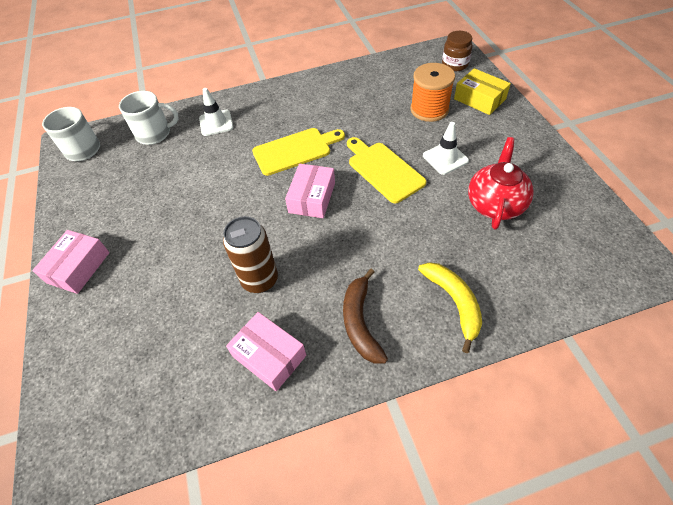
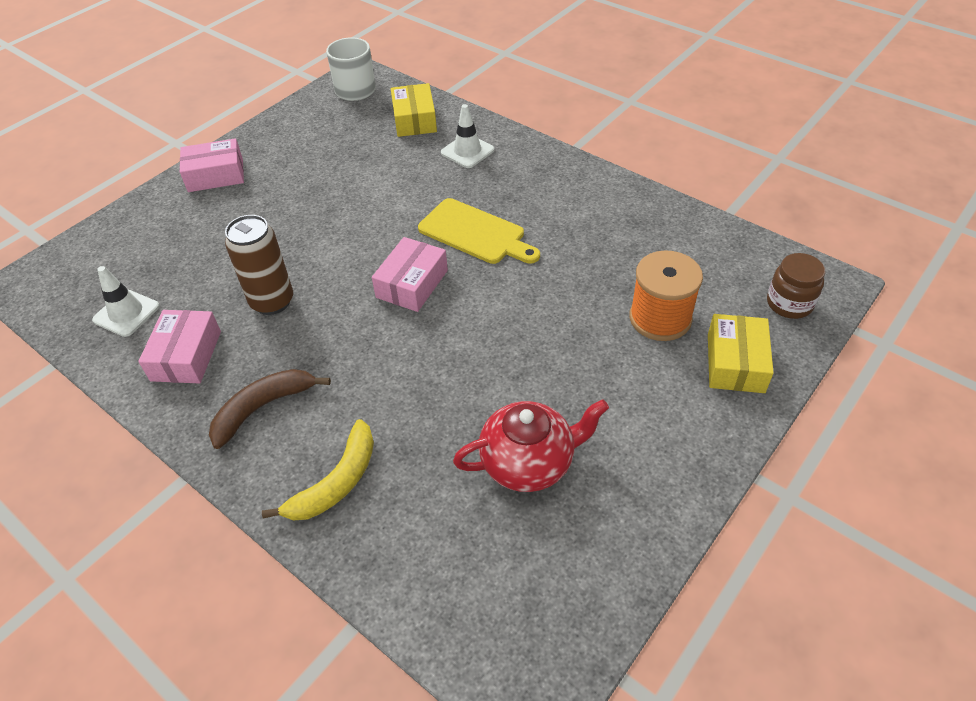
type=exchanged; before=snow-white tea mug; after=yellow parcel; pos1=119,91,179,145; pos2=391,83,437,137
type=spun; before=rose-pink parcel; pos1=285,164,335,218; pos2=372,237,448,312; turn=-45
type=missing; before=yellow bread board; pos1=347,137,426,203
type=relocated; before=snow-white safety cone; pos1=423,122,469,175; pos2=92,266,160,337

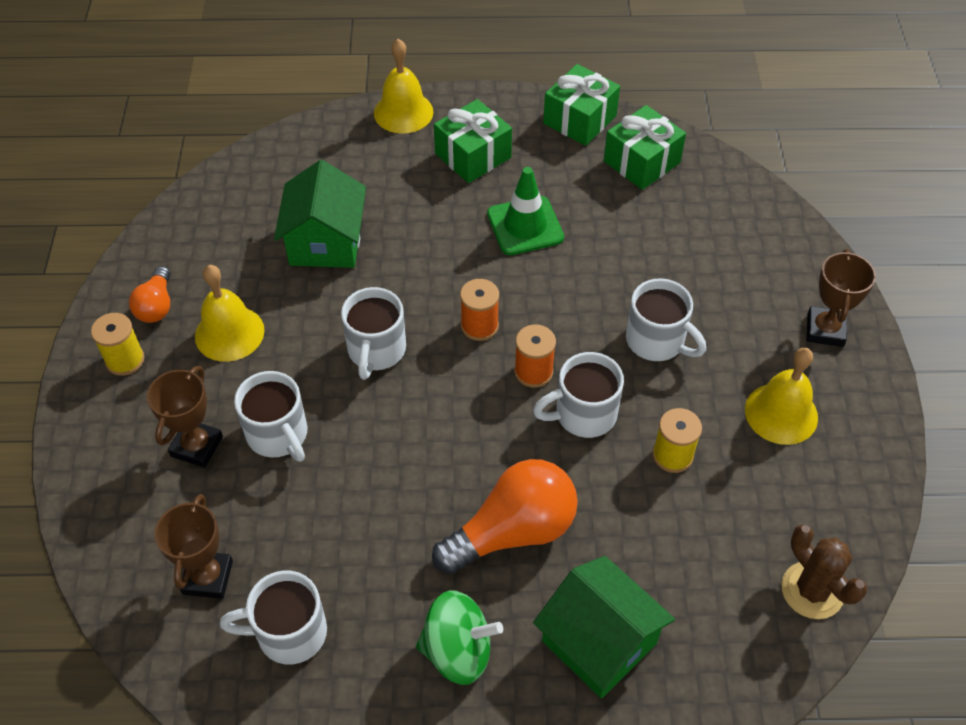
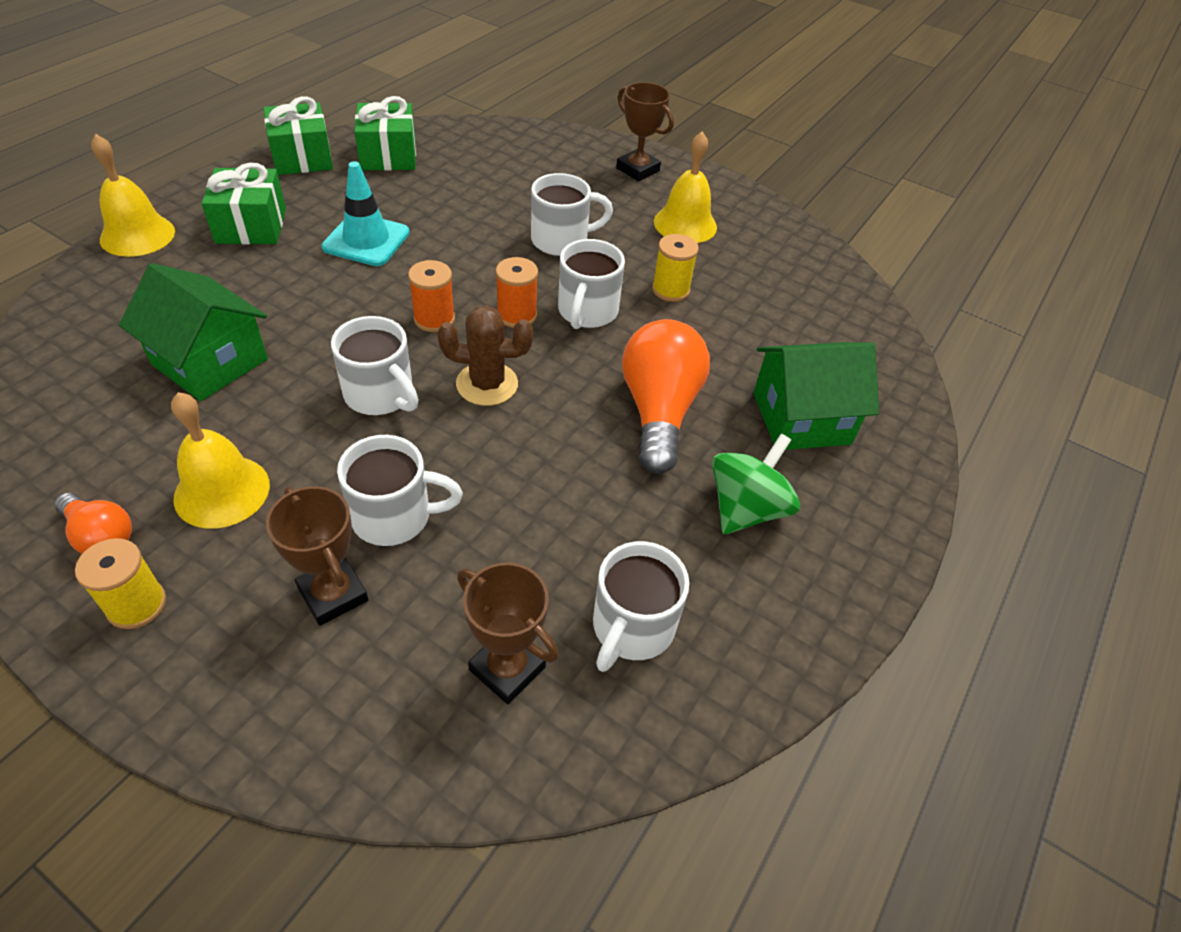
type=colour; before=leaf-green safety cone; after=aqua safety cone; pos1=487,167,564,255; pos2=321,161,410,266
type=relocated; before=brown cactus; pos1=782,525,868,619; pos2=437,305,533,406

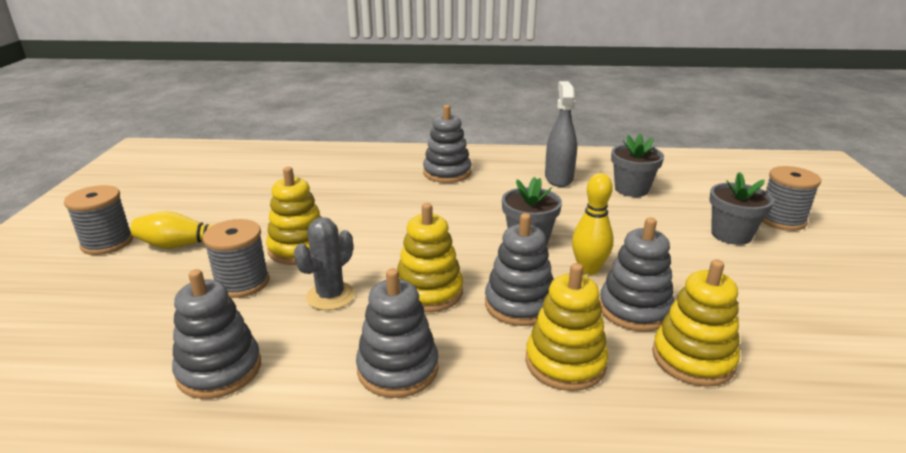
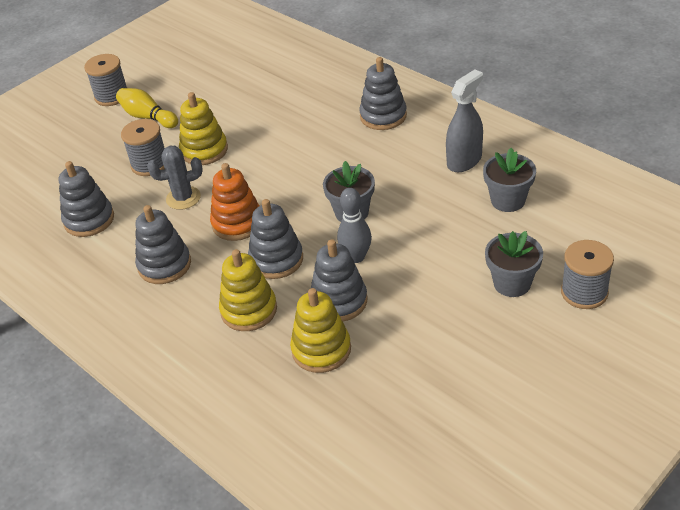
type=colour; before=yellow ring stacker; after=bright orange ring stacker; pos1=397,203,463,312; pos2=210,163,260,241
type=colour; before=yellow tenpin; after=gray tenpin; pos1=572,173,614,275; pos2=337,188,372,263

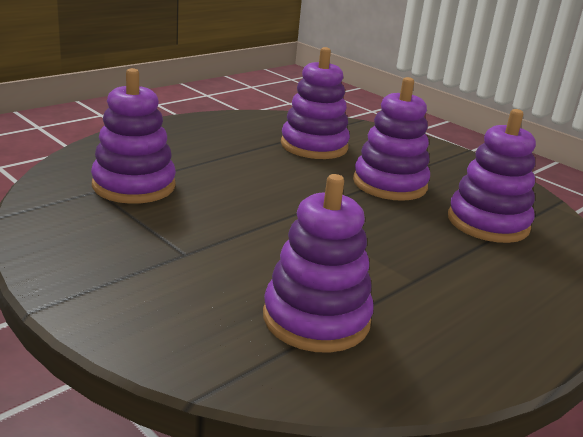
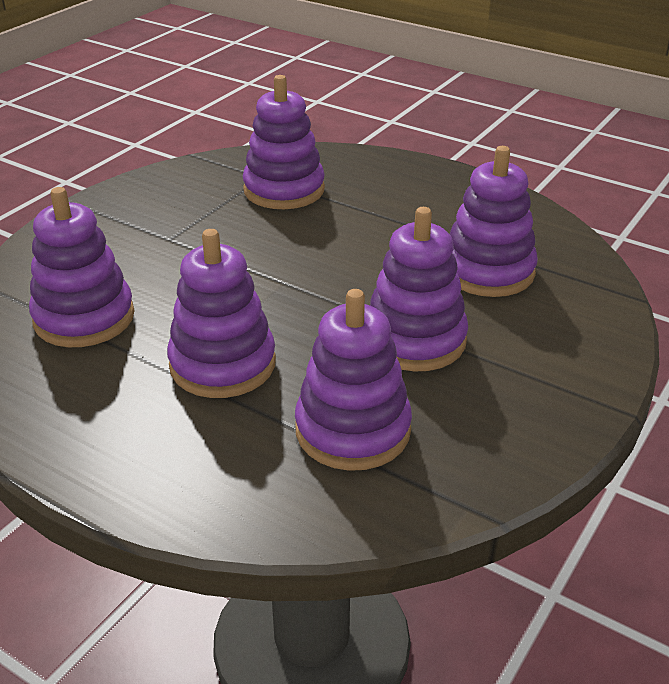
type=appeared; after=royal purple ring stacker; pos2=167,229,276,398

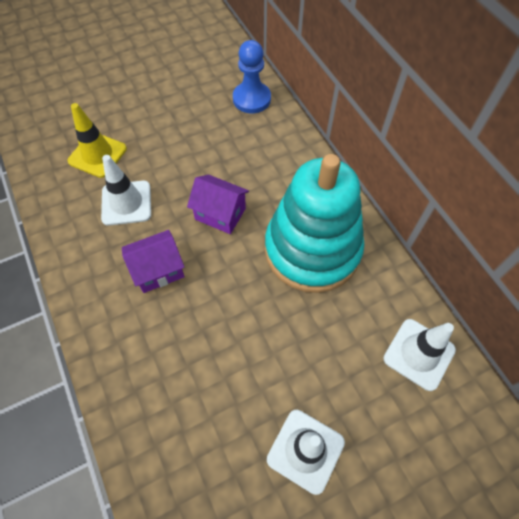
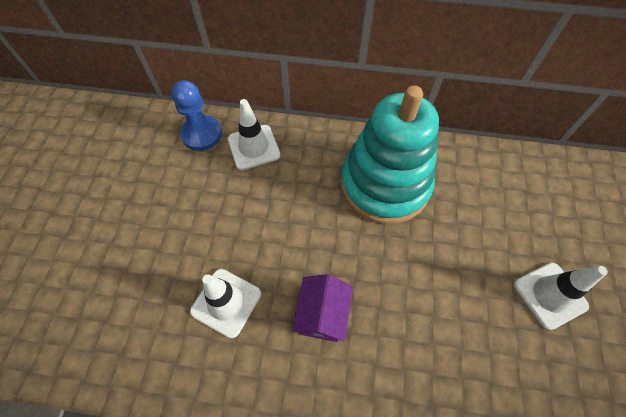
type=missing; before=yellow safety cone; pos1=67,103,127,178
type=missing; before=royal purple toy house; pos1=187,174,249,234
type=relocated; before=snow-white safety cone; pos1=383,319,456,391; pos2=228,99,280,170

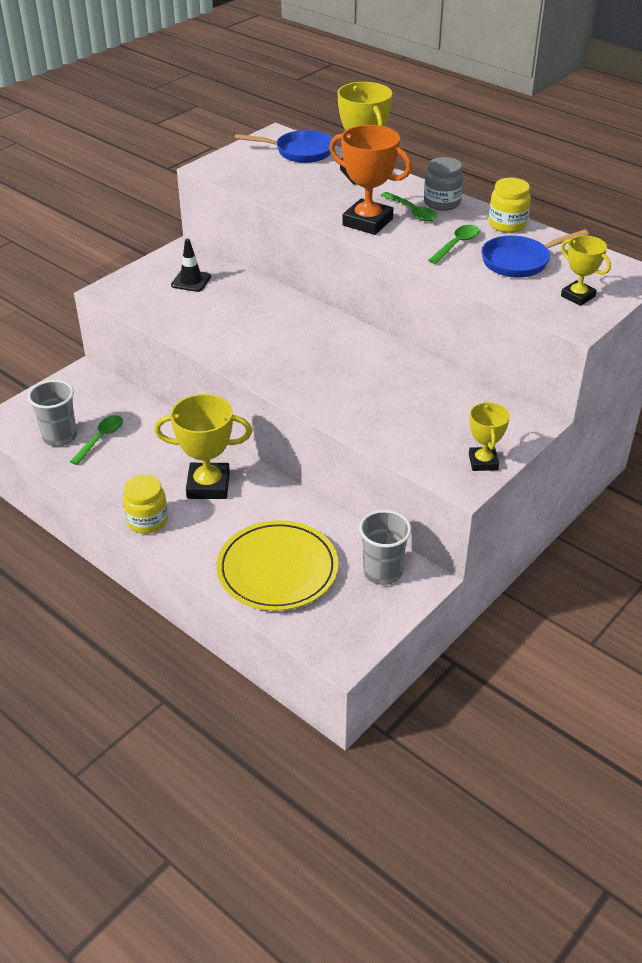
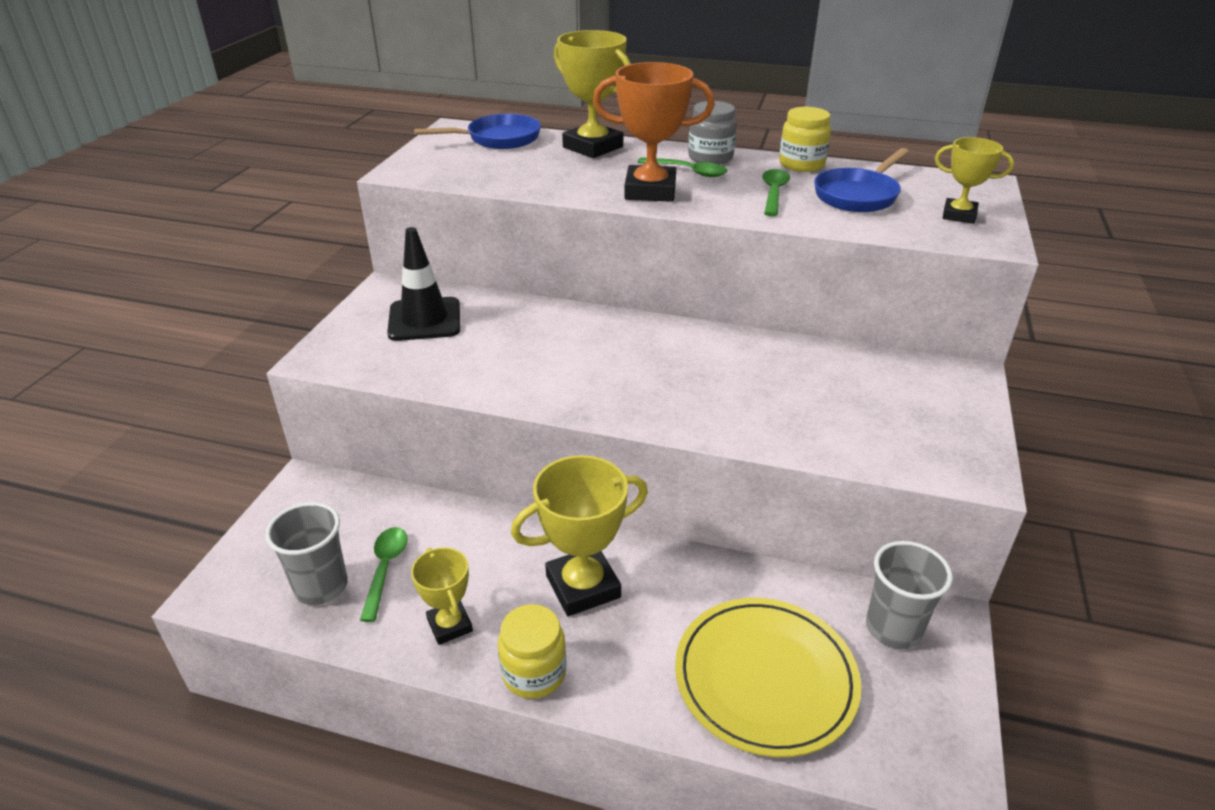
type=size; before=ebony safety cone; pos1=171,239,211,292; pos2=387,227,460,341; scale=1.55
type=relocated; before=yellow award cup; pos1=469,402,510,471; pos2=411,547,473,645

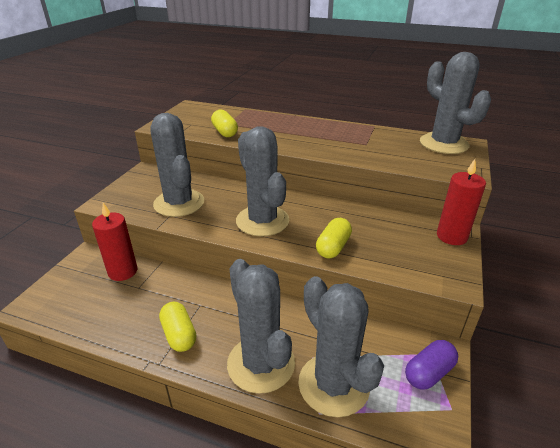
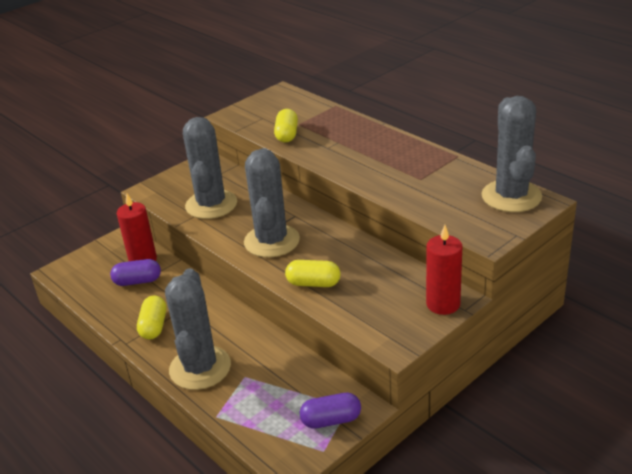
type=missing; before=gray cactus; pos1=298,276,384,417
type=spun; before=yellow capsule; pos1=316,218,352,259; pos2=285,260,340,287; turn=45
type=appeared; after=royal purple capsule; pos2=110,259,161,286

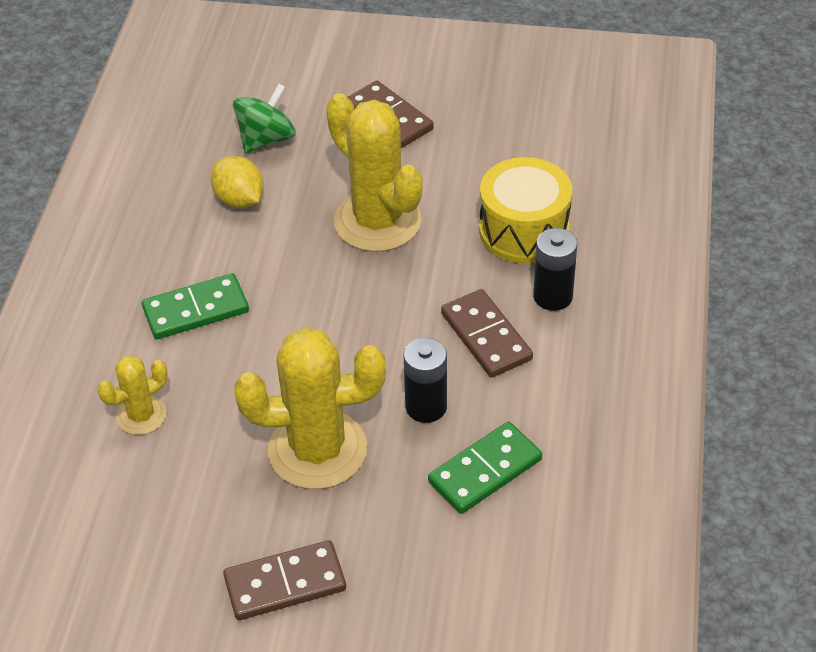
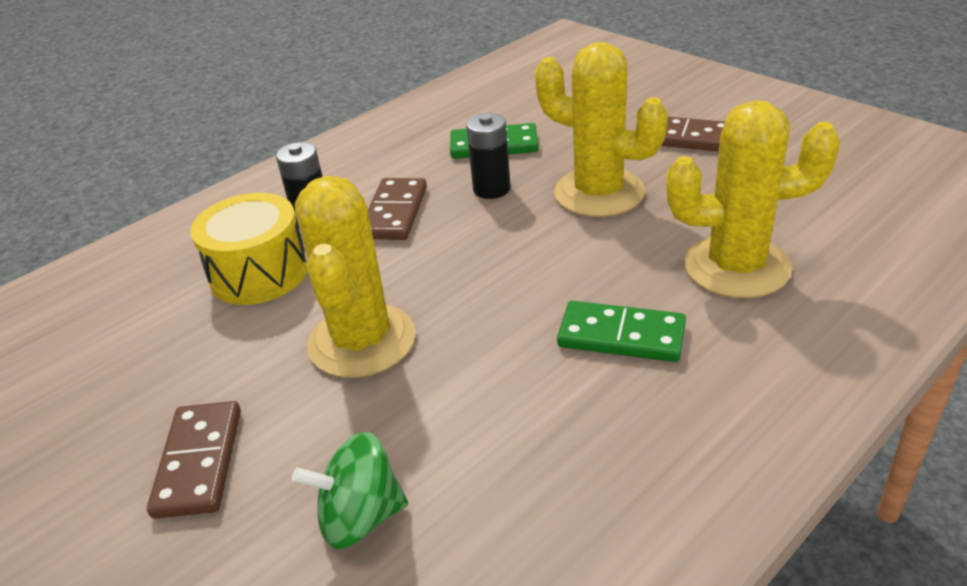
type=size; before=yellow cactus; pos1=97,355,168,435; pos2=666,100,840,298; scale=1.94
type=missing; before=yellow lemon; pos1=211,156,264,208

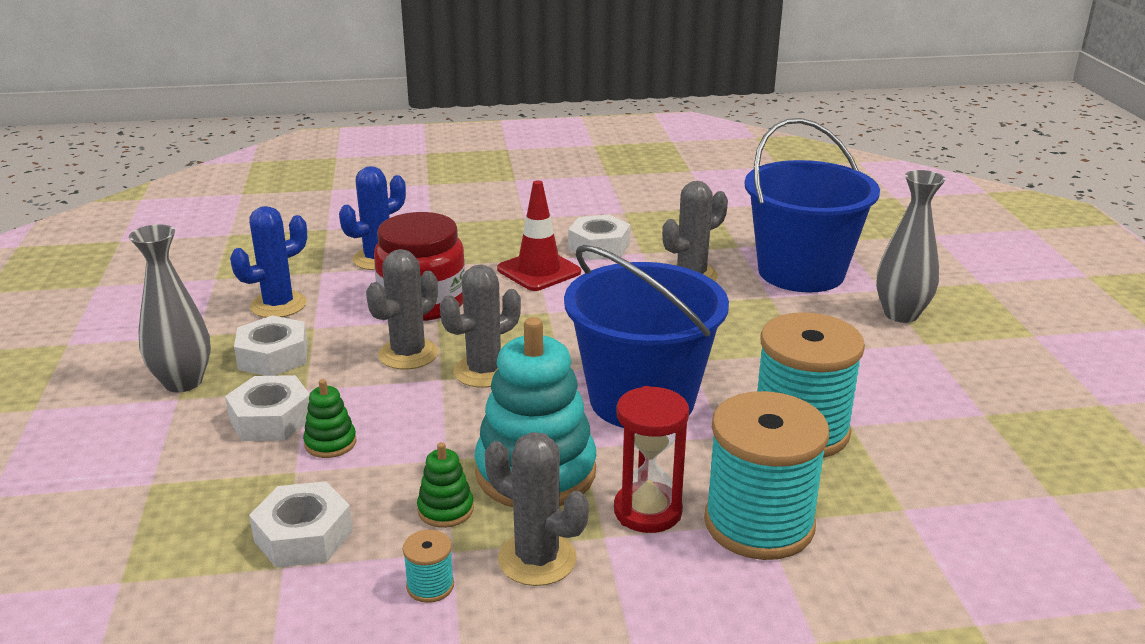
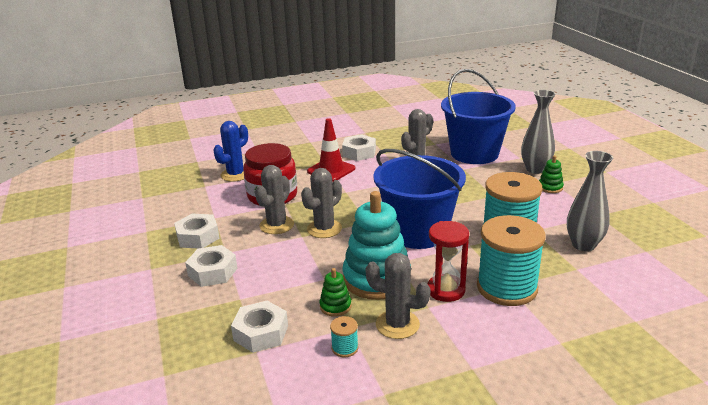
type=relocated; before=gray vase; pos1=129,224,211,392; pos2=567,151,613,251
type=missing; before=royal blue cactus; pos1=230,206,307,318
type=relocated; before=leaf-green ring stacker; pos1=303,379,356,458; pos2=539,155,564,193

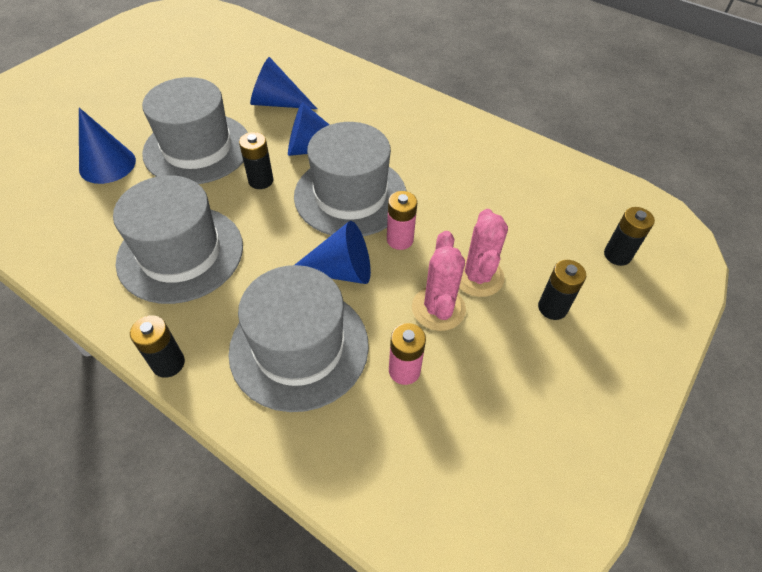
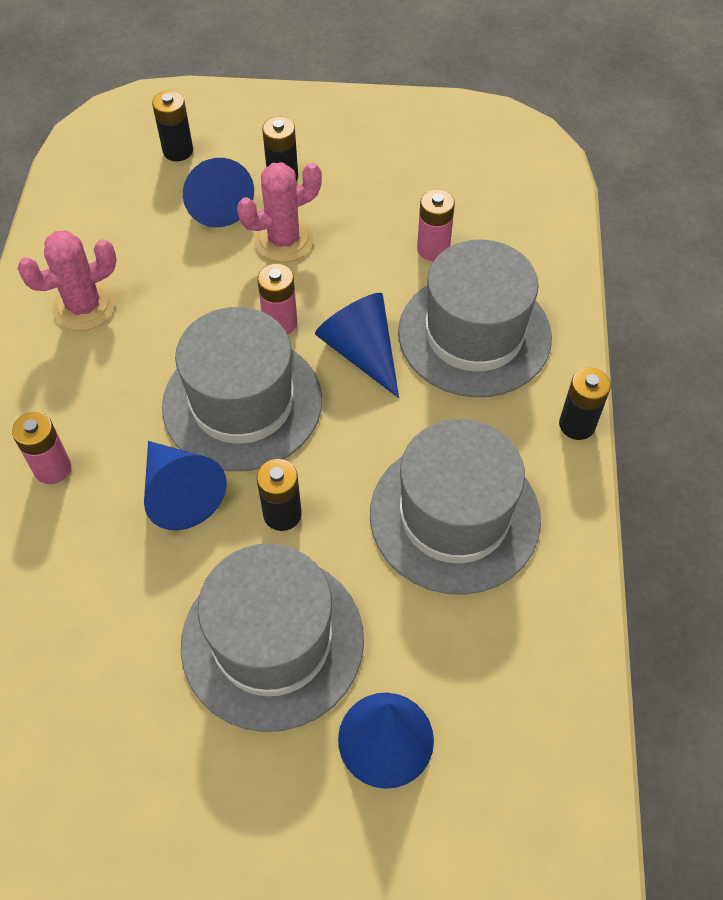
type=relocated; before=royal blue cone shape; pos1=250,57,317,109; pos2=183,158,254,227
type=relocated; before=rose-pink cactus; pos1=412,231,466,331; pos2=17,230,117,331
type=appeared; after=rose-pink battery; pos2=12,412,71,484

